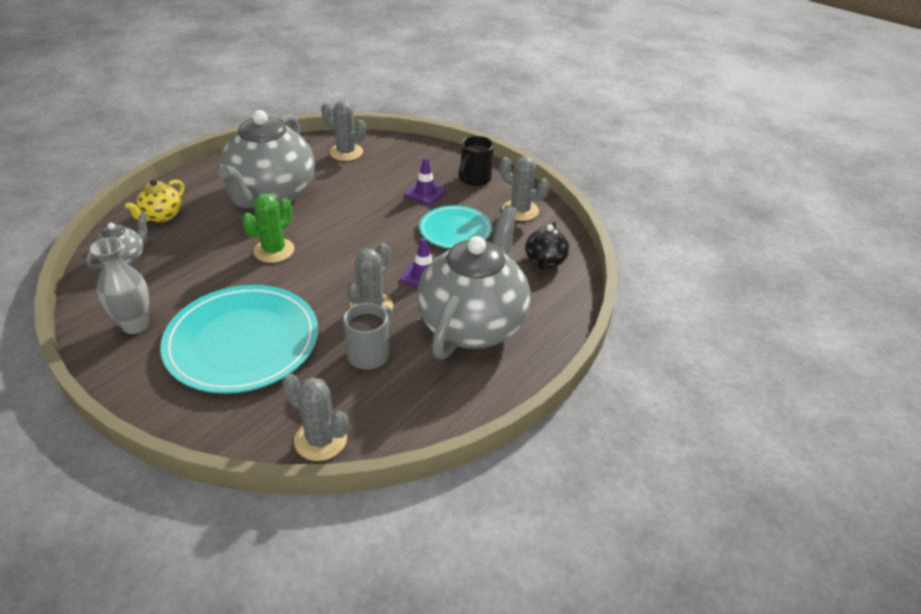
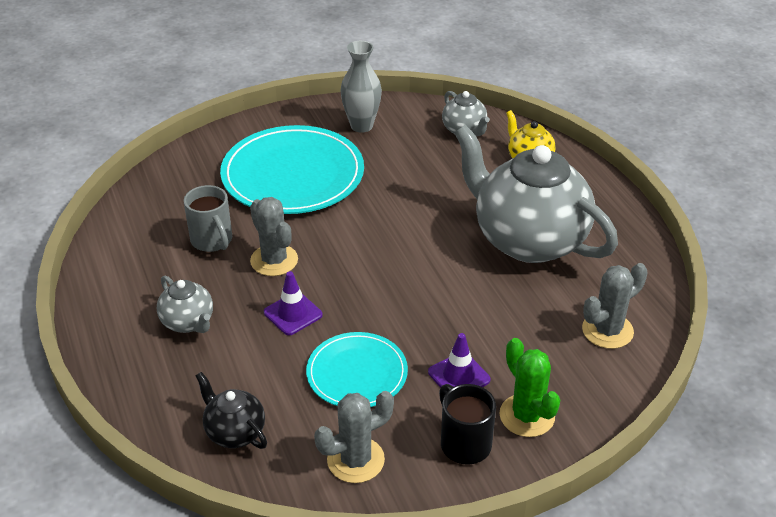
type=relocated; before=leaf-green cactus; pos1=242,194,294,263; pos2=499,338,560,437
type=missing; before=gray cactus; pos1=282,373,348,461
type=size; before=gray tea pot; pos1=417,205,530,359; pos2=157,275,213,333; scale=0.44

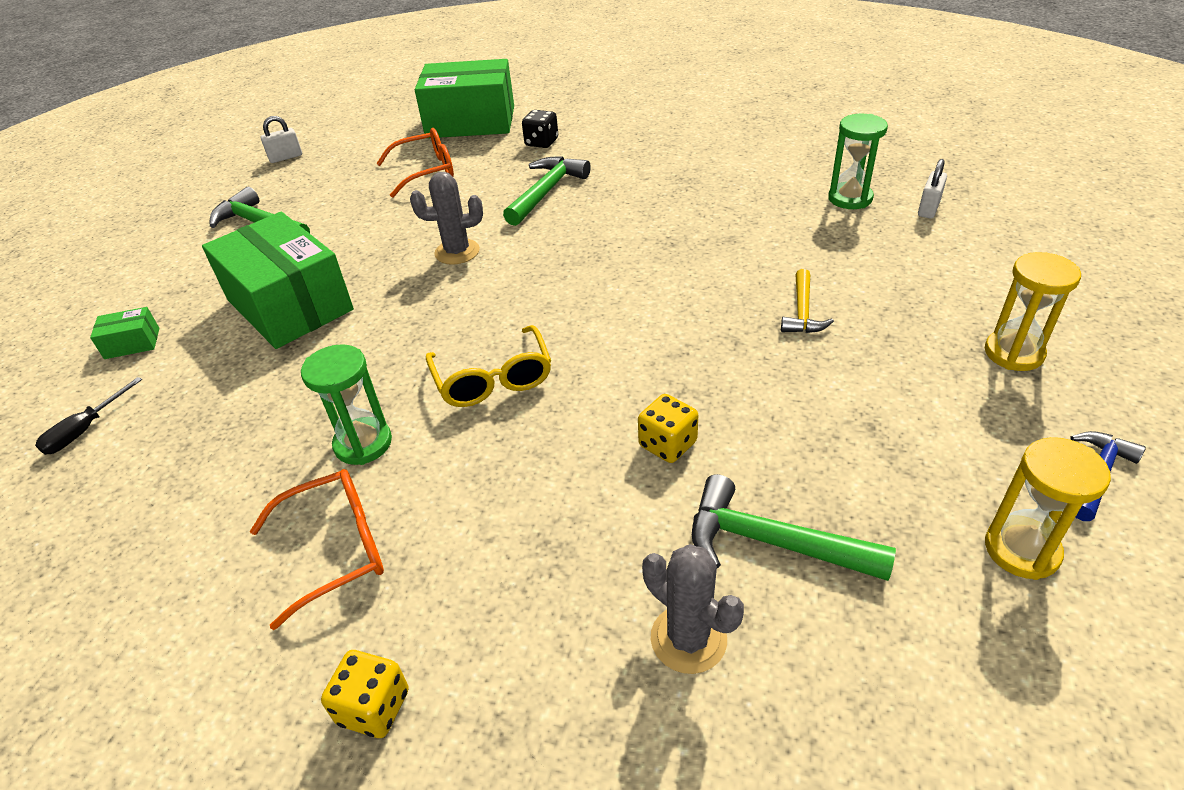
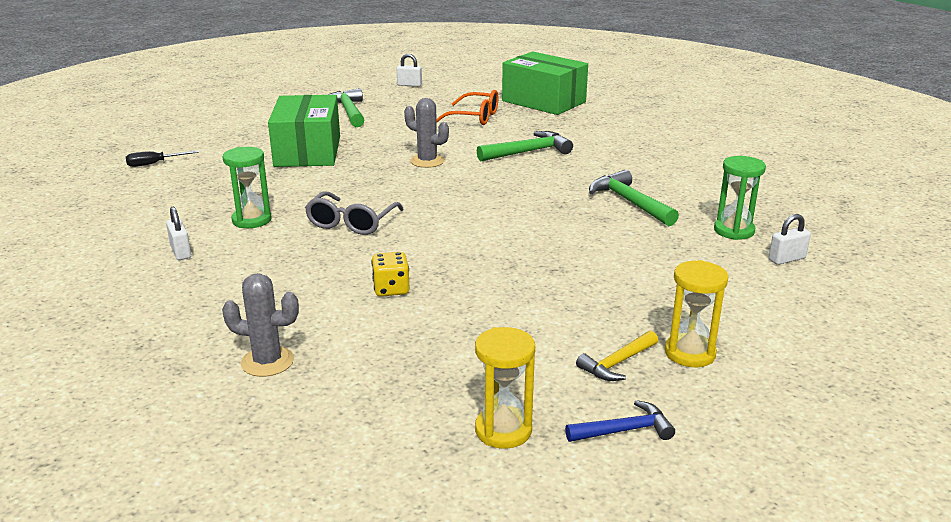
type=missing; before=leaf-green parcel; pos1=90,307,159,359
type=exchanged; before=bright orange eyeglasses; after=snow-white lock; pos1=250,469,384,630; pos2=166,207,191,260
type=missing; before=yellow dice; pos1=321,650,409,738
type=colour; before=yellow eyeglasses; after=gray eyeglasses; pos1=426,325,551,407; pos2=305,192,404,235
type=missing; before=ebony dice; pos1=522,110,558,148
type=spun; before=gray cactus; pos1=642,544,744,674; pos2=222,273,299,377; turn=-75
type=relocated; before=leaf-green claw hammer; pos1=692,474,896,581; pos2=589,170,679,226
type=relocated; before=yellow claw hammer; pos1=781,269,834,333; pos2=576,331,658,381

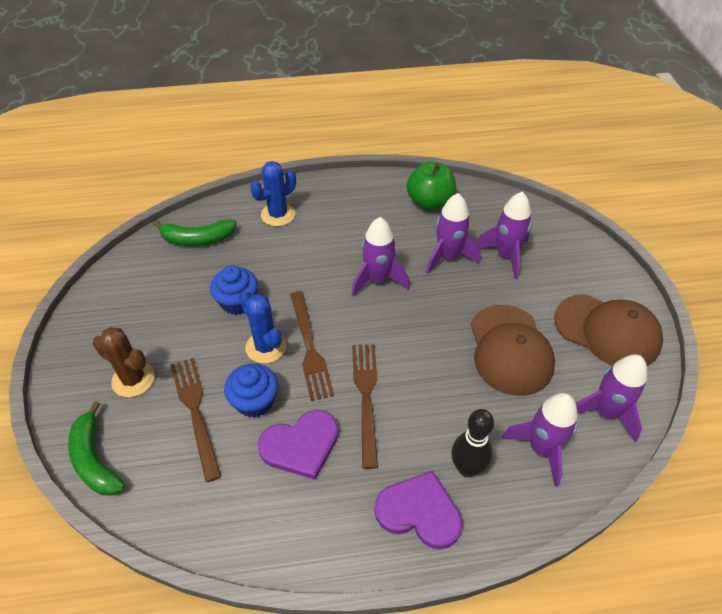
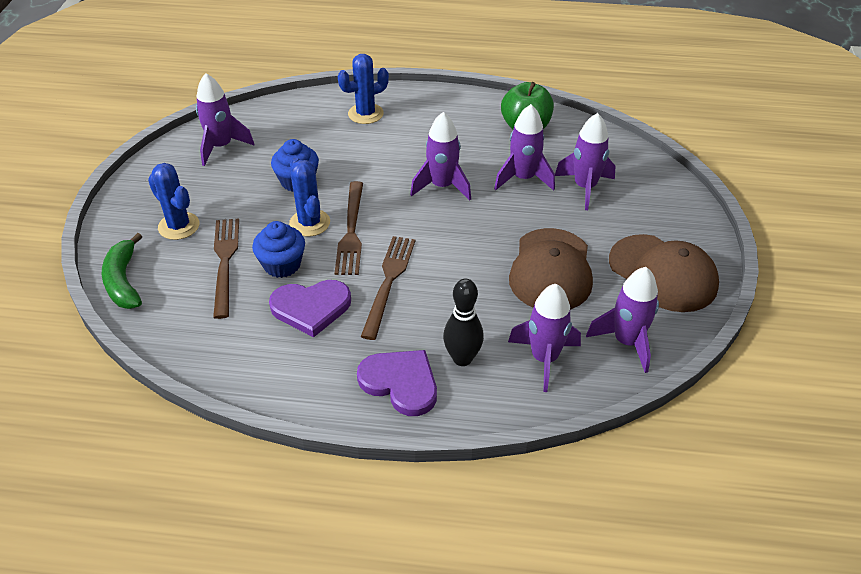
type=colour; before=brown cactus; after=royal blue cactus; pos1=93,327,155,397; pos2=148,163,200,240
type=missing; before=leaf-green banana fruit; pos1=153,219,237,246
type=appeared; after=royal purple spaceship; pos2=196,73,254,166

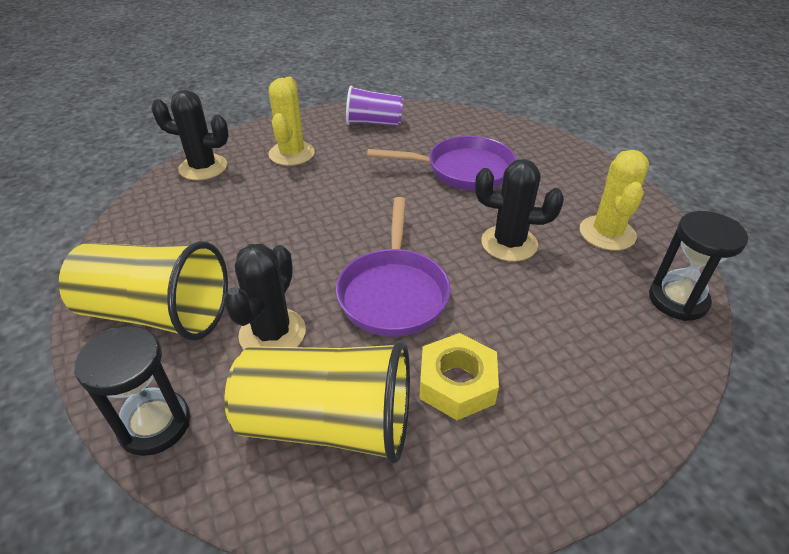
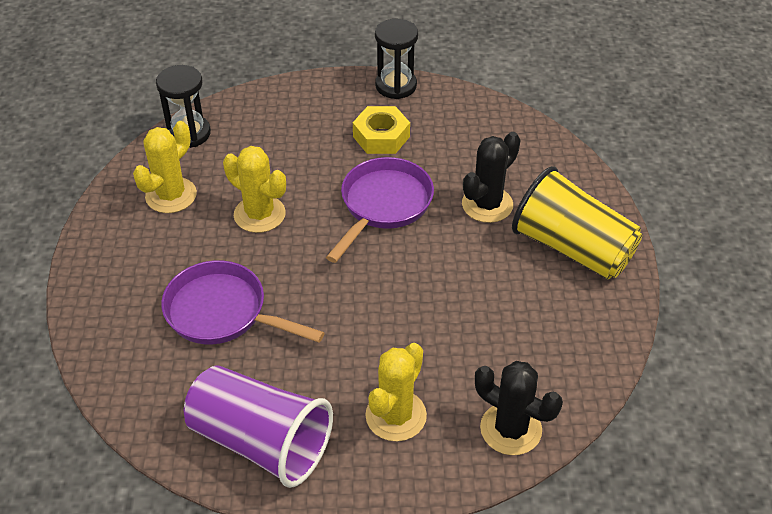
type=relocated; before=ebony sandglass; pos1=74,326,190,456; pos2=375,19,418,99
type=missing; before=yellow tumbler; pos1=224,340,410,464
type=size; before=royal purple tumbler; pos1=346,85,404,126; pos2=184,365,333,488; scale=1.64
type=colour; before=ebony cactus; after=yellow cactus; pos1=475,159,564,262; pos2=223,146,286,233

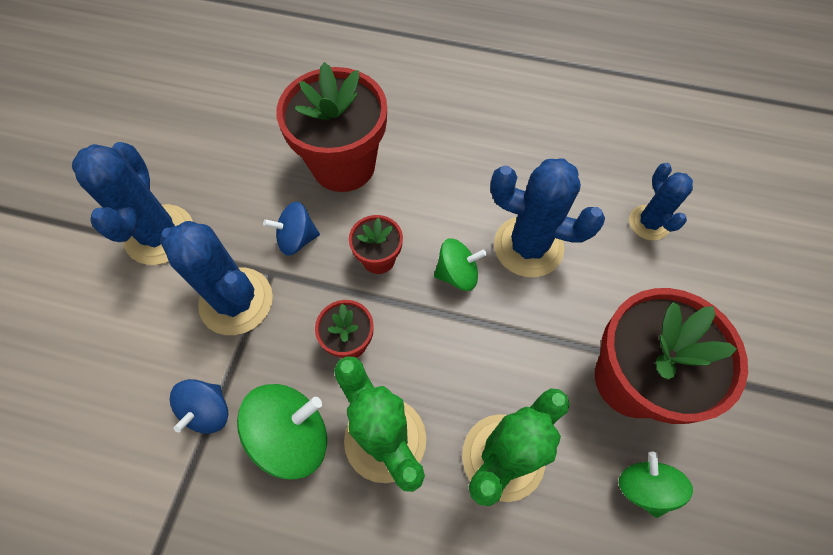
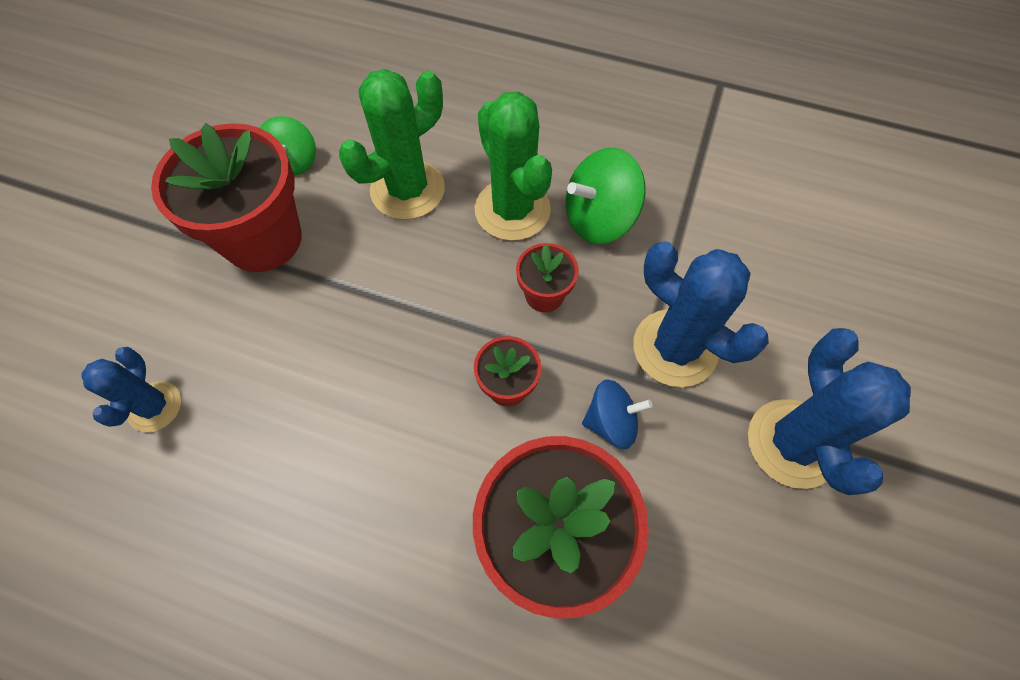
type=missing; before=royal blue whirligig; pos1=170,379,228,434
type=missing; before=leaf-green whirligig; pos1=434,239,487,291
type=missing; before=royal blue cactus; pos1=490,158,605,277

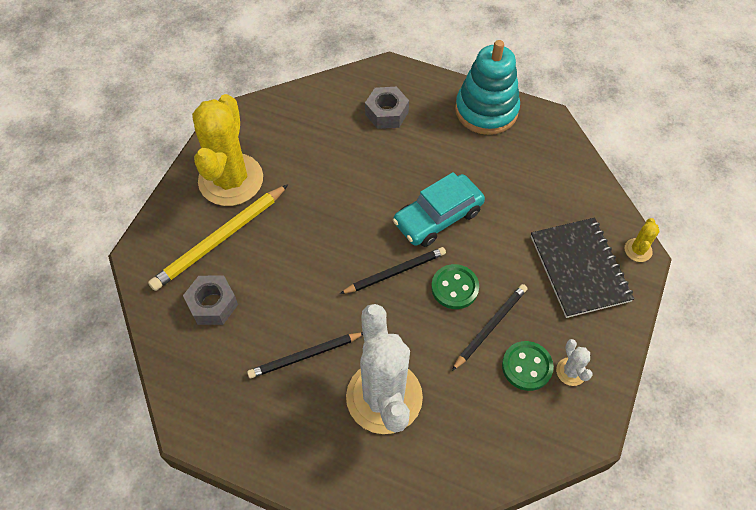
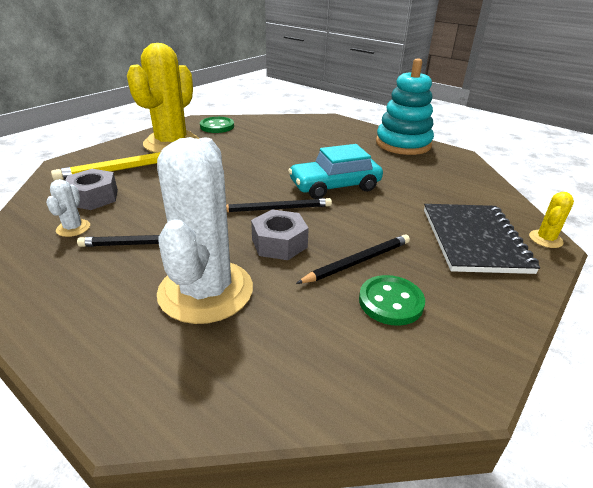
type=relocated; before=gray hex nut; pos1=365,87,409,129; pos2=251,209,309,260
type=relocated; before=leaf-green shirt button; pos1=431,264,479,309; pos2=200,117,234,133
type=relocated; before=snow-white cactus; pos1=556,339,593,386; pos2=46,179,90,237

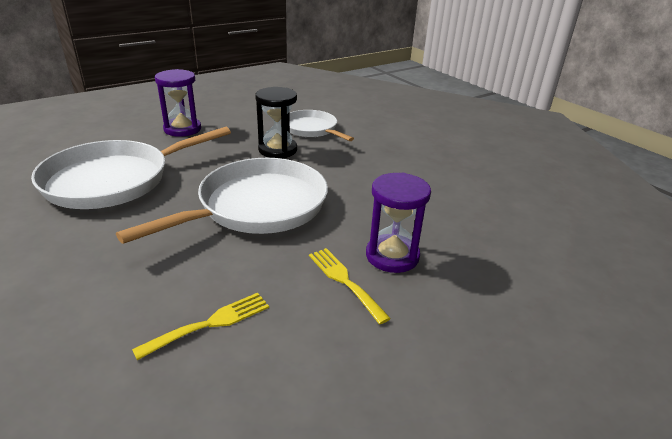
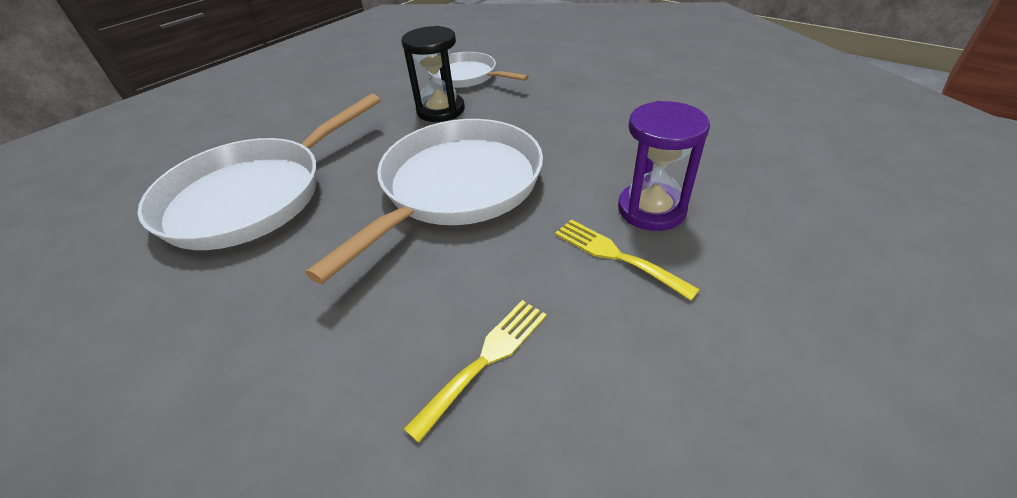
type=missing; before=royal purple sandglass; pos1=155,69,201,137

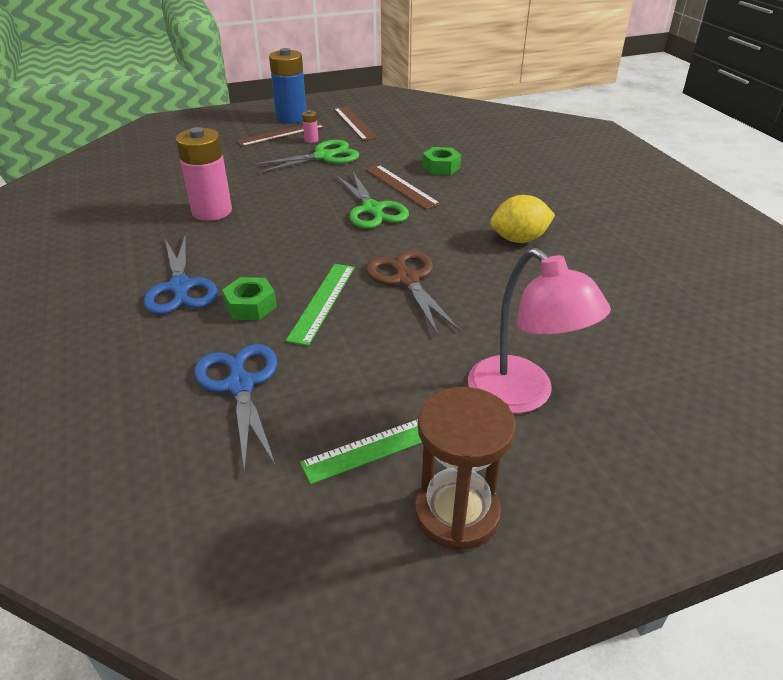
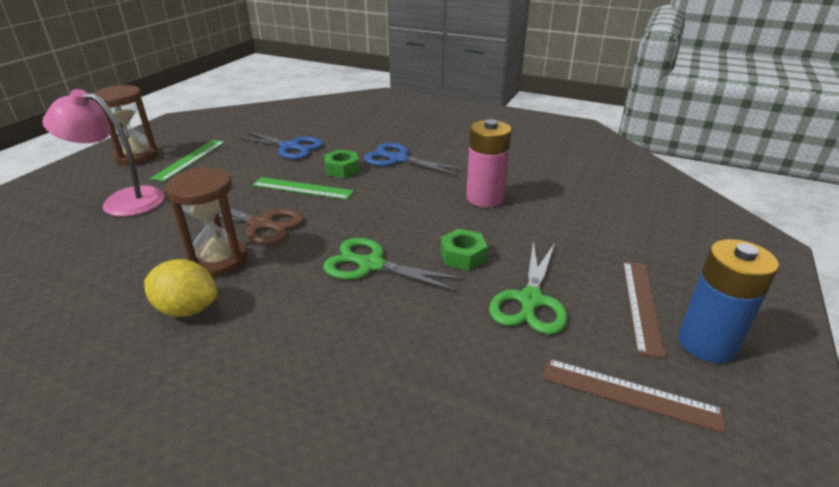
type=spun; before=leaf-green measuring stick; pos1=286,264,355,346; pos2=252,177,354,200; turn=-45
type=missing; before=rose-pink battery; pos1=302,110,318,143
type=missing; before=brown measuring stick; pos1=365,165,441,210
type=relocated; before=leaf-green hex nut; pos1=422,147,461,175; pos2=440,229,488,271
type=spun; before=yellow lemon; pos1=490,195,555,243; pos2=144,259,217,317; turn=75
type=appeared; after=brown sandglass; pos2=165,167,248,277

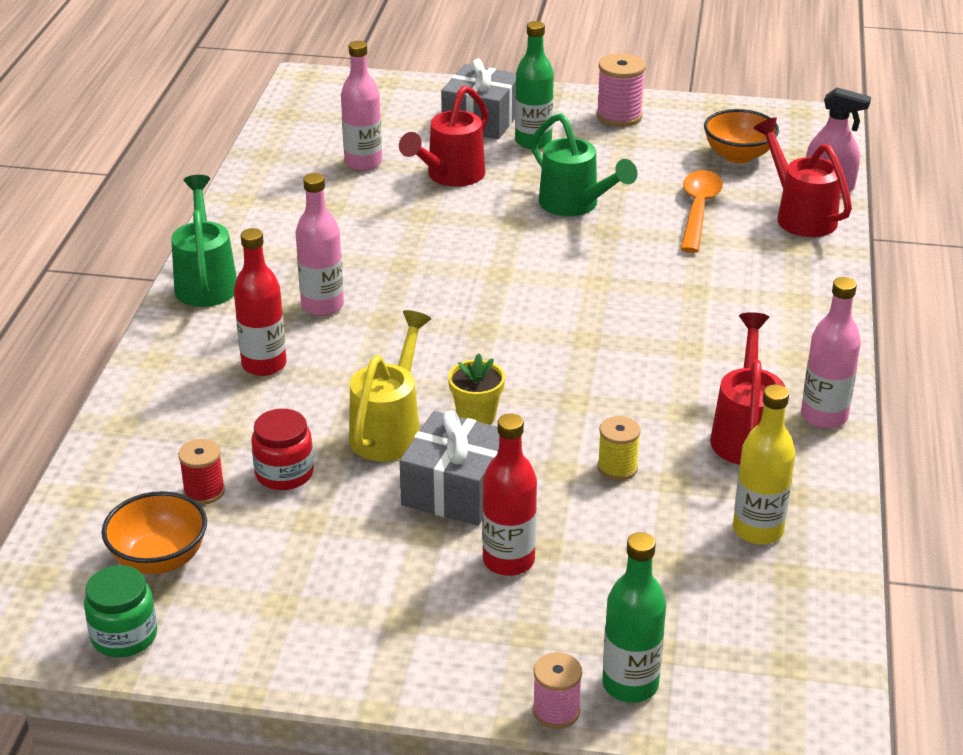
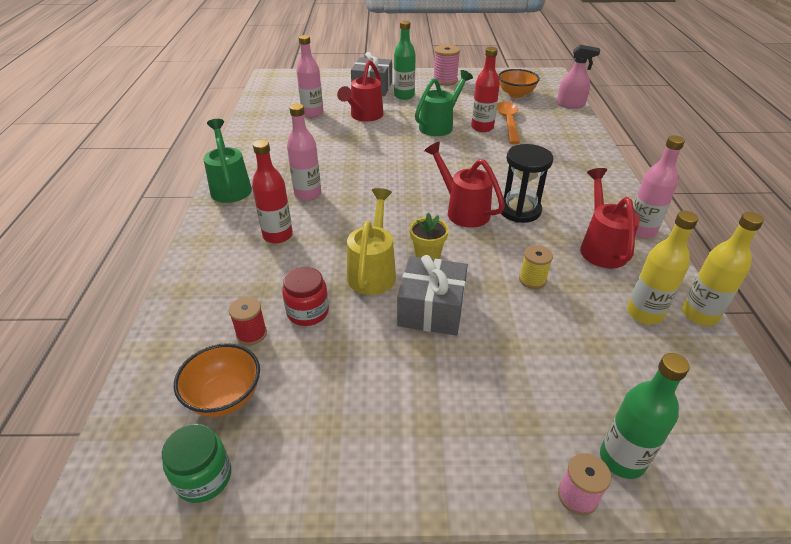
type=relocated; before=scarlet flask; pos1=482,413,537,576; pos2=471,47,500,132
type=spun; before=leaf-green sprinkling can; pos1=531,113,637,216; pos2=415,70,473,136; turn=-90
type=relocated; before=scarlet sprinkling can; pos1=753,117,852,237; pos2=424,142,505,228
type=appeared; after=ebony sandglass; pos2=501,144,553,223
type=appeared; after=yellow flask; pos2=682,212,764,326

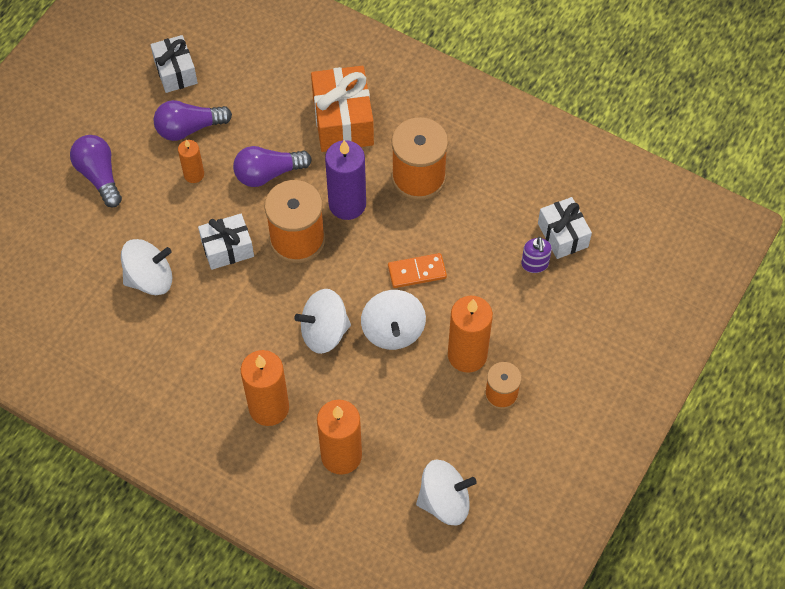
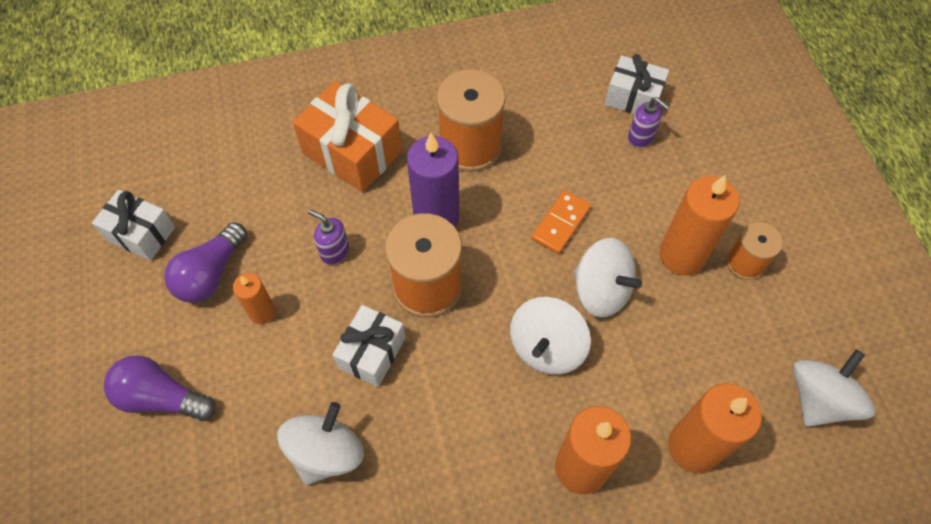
type=exchanged; before=royal purple light bulb; after=royal purple soap pump; pos1=233,146,312,187; pos2=308,209,349,265

